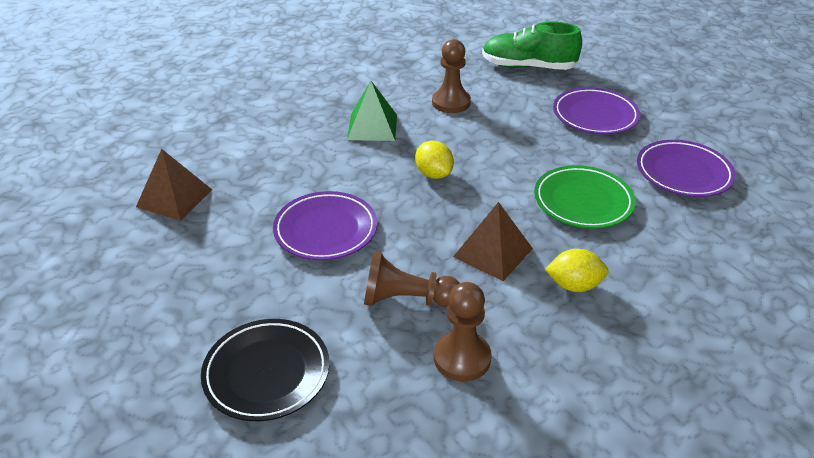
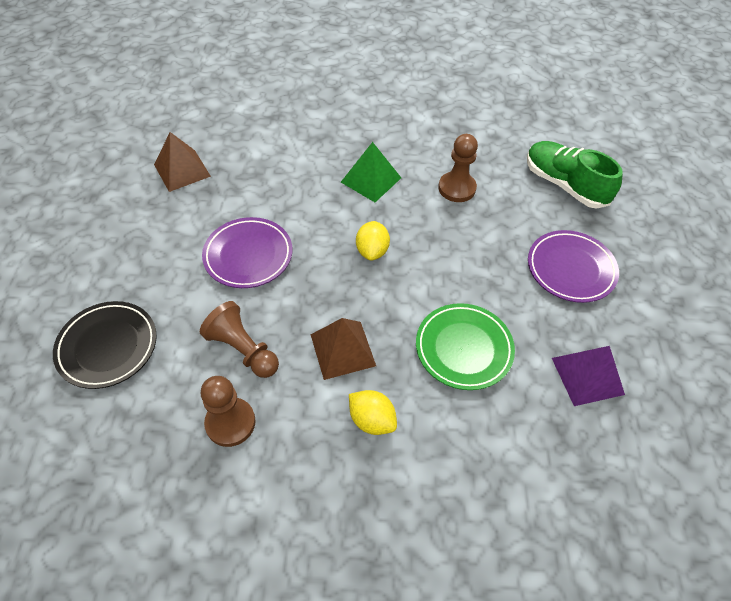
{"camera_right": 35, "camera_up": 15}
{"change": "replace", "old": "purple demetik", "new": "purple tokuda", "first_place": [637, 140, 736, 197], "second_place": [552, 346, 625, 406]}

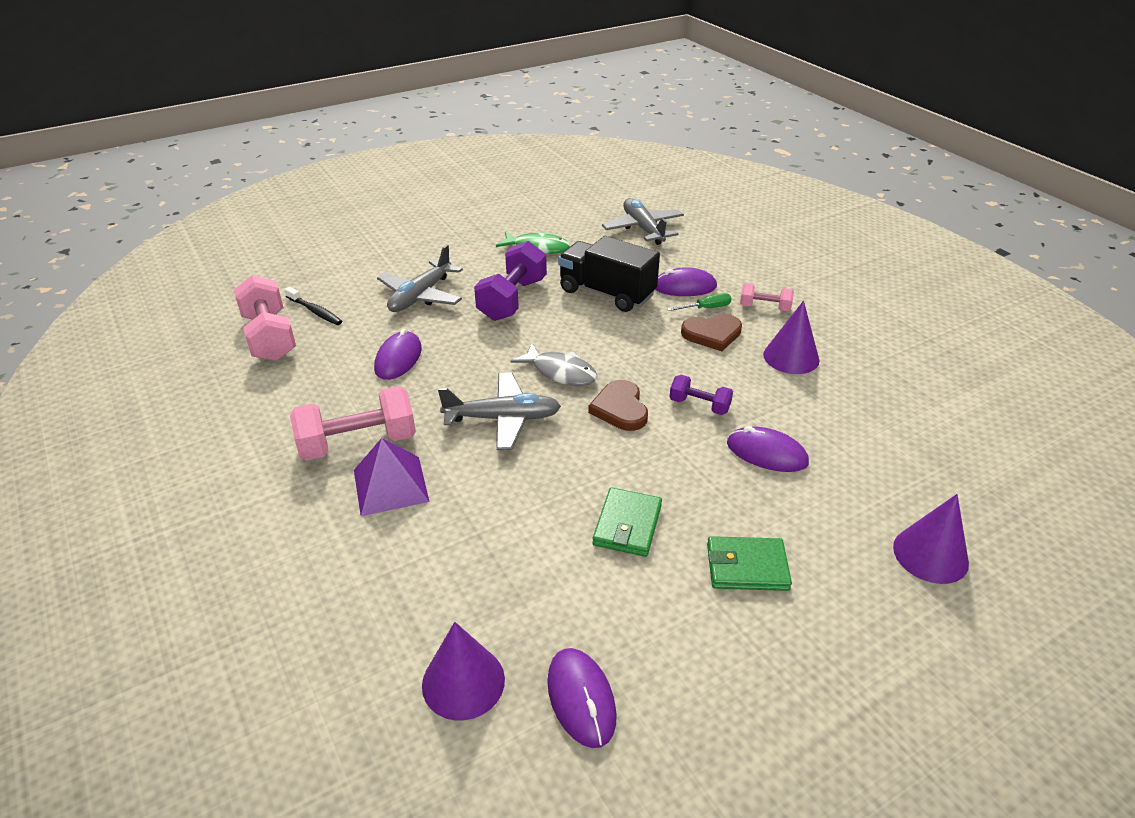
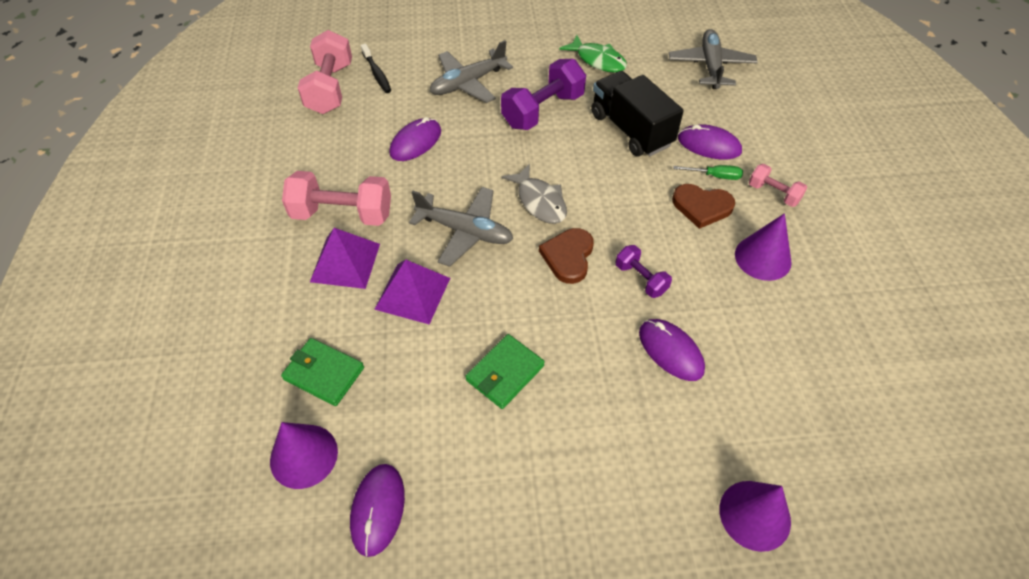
{"camera_right": 25, "camera_up": 15}
{"change": "move", "old": "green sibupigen", "first_place": [707, 536, 792, 591], "second_place": [281, 338, 364, 406]}
{"change": "insert", "new": "purple tokuda", "second_place": [374, 260, 450, 324]}

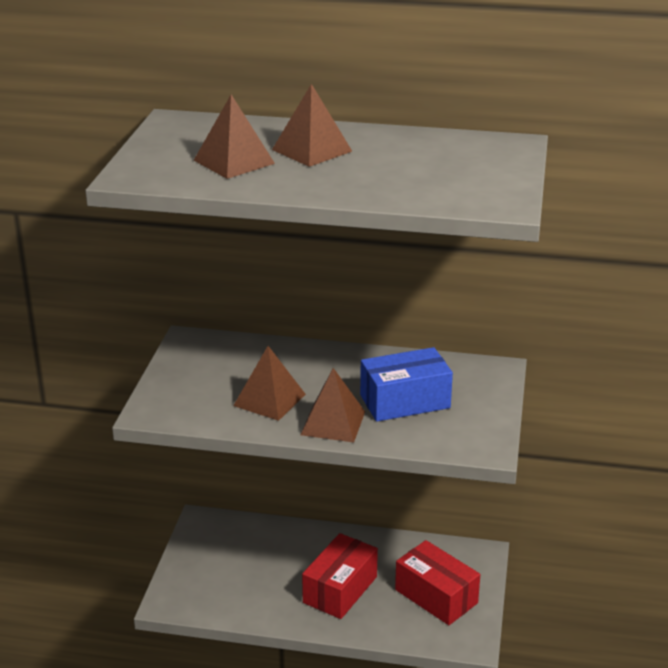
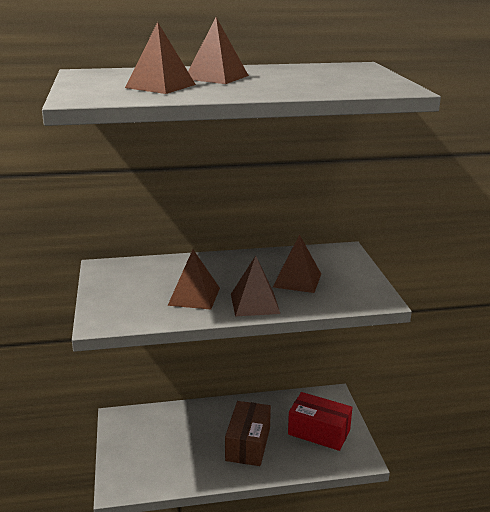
{"camera_right": -20, "camera_up": -5}
{"change": "replace", "old": "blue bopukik", "new": "brown tokuda", "first_place": [360, 347, 453, 422], "second_place": [273, 234, 321, 293]}
{"change": "recolor", "old": "red bopukik", "new": "brown bopukik", "first_place": [302, 533, 378, 619], "second_place": [225, 401, 271, 466]}

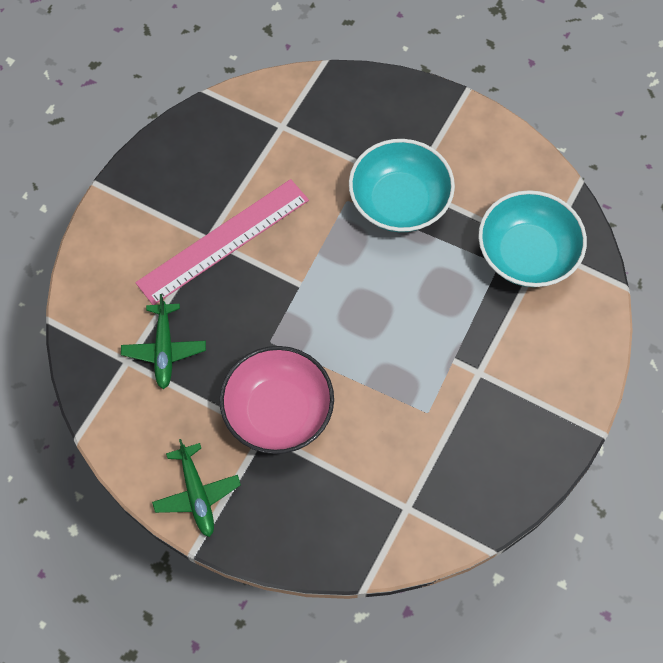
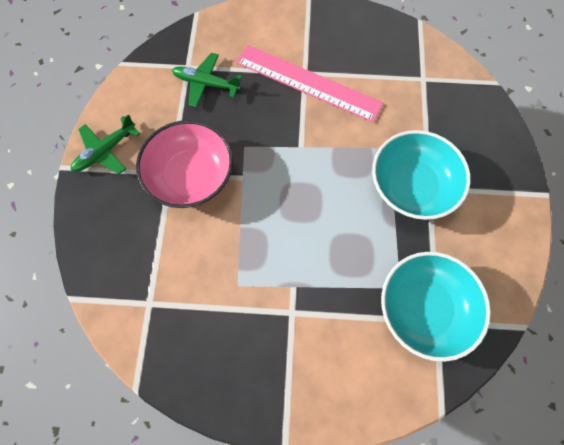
{"camera_right": 65, "camera_up": 5}
{"change": "rotate", "old": "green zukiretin", "first_place": [121, 294, 206, 389], "second_place": [172, 53, 242, 107], "degrees": 45}

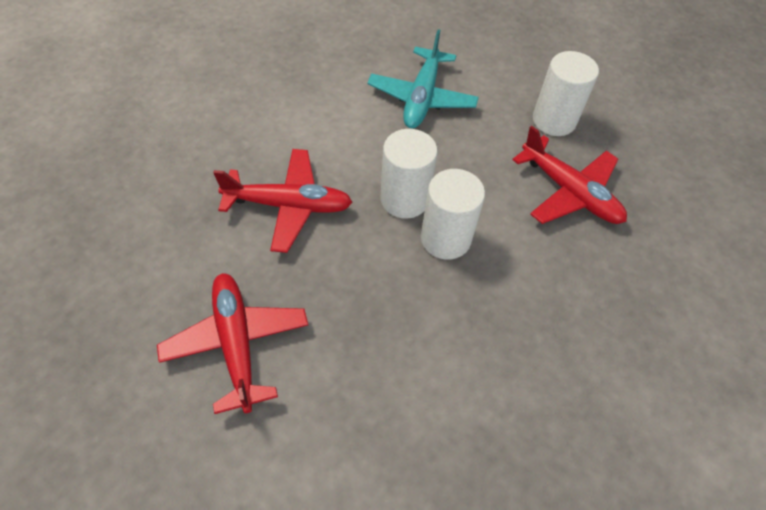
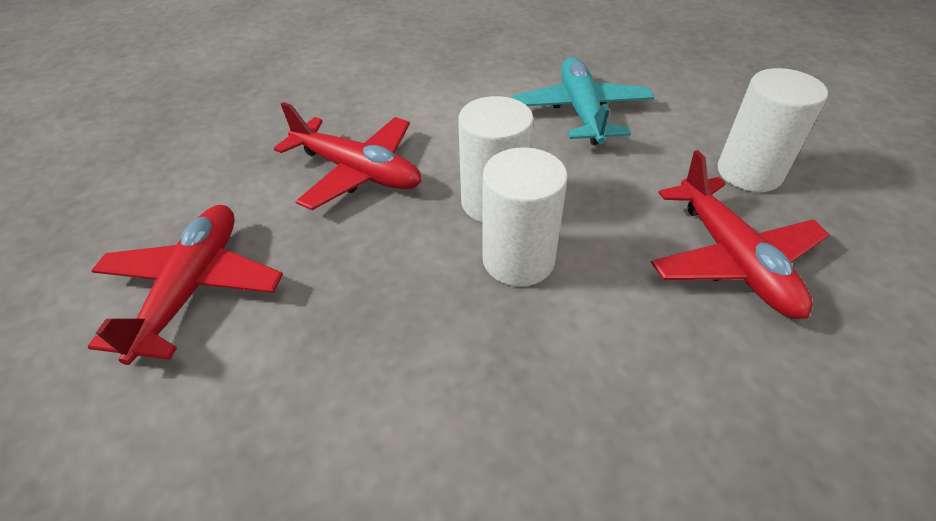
{"camera_right": 30, "camera_up": -10}
{"change": "rotate", "old": "turquoise zukiretin", "first_place": [367, 29, 479, 128], "second_place": [512, 57, 654, 145], "degrees": 135}

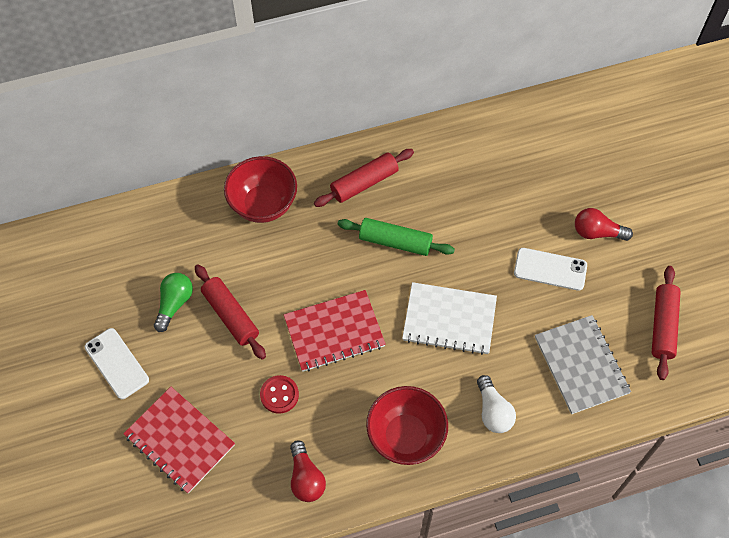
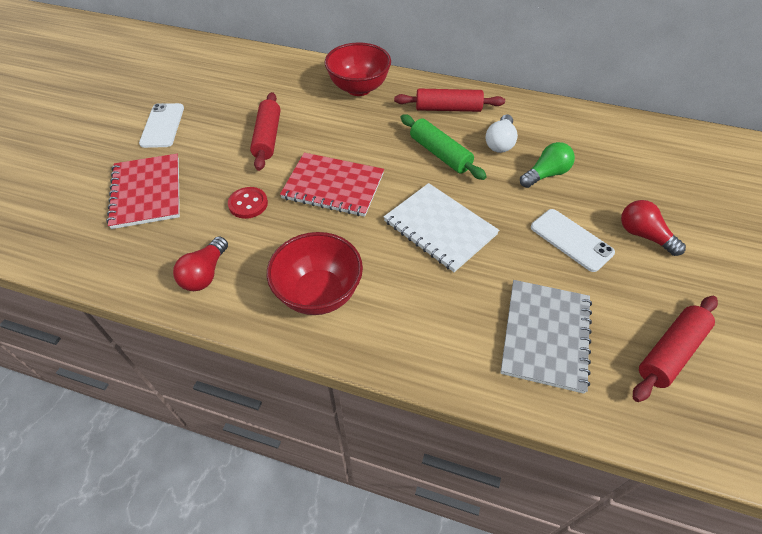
{"camera_right": 35, "camera_up": -10}
{"change": "move", "old": "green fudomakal", "first_place": [154, 273, 193, 332], "second_place": [520, 142, 575, 188]}
{"change": "move", "old": "white fudomakal", "first_place": [477, 375, 516, 433], "second_place": [486, 115, 518, 153]}

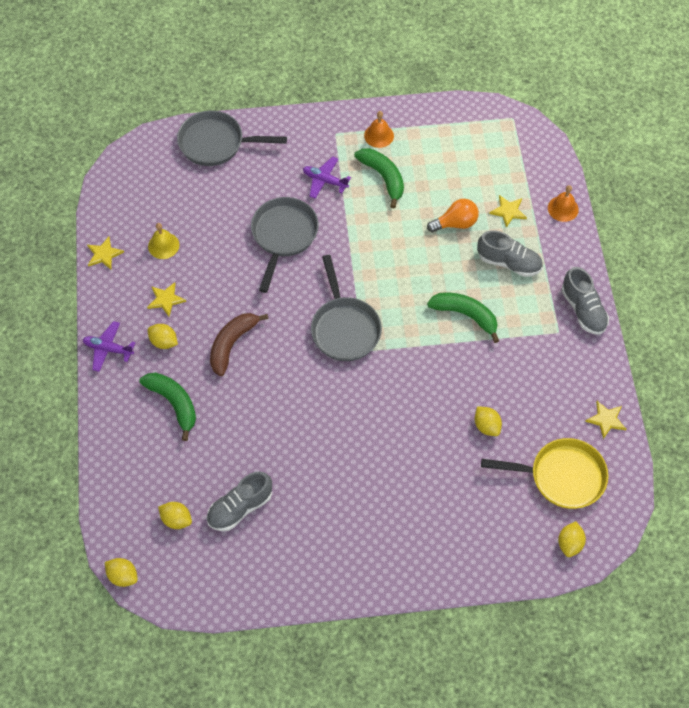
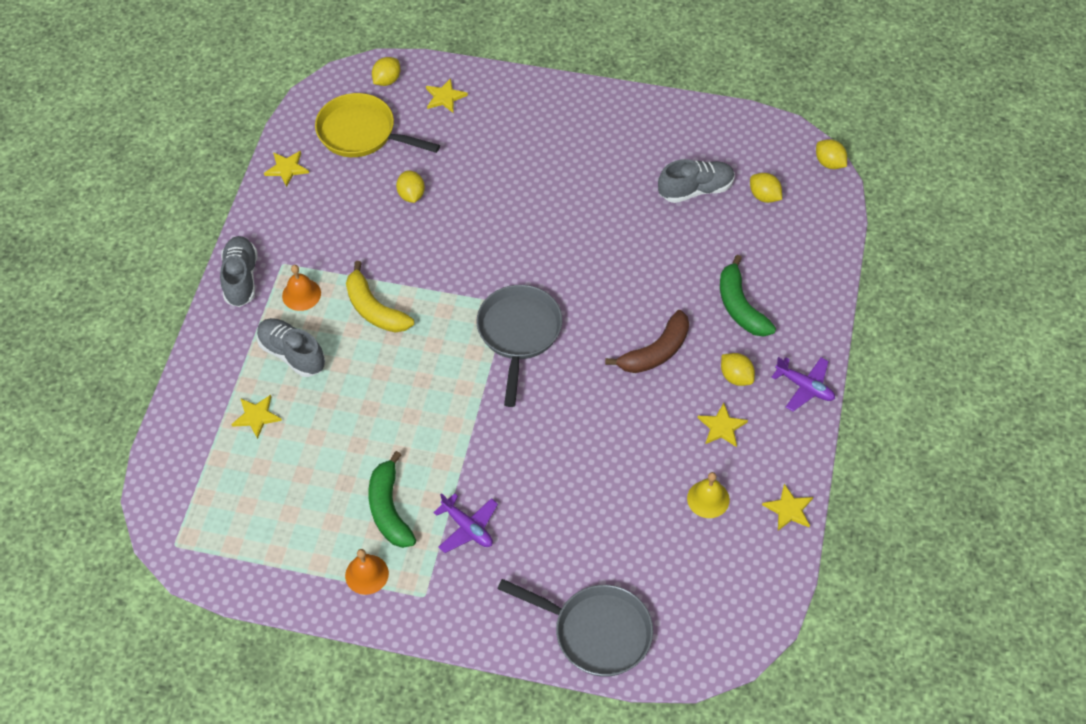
{"camera_right": -160, "camera_up": -5}
{"change": "move", "old": "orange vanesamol", "first_place": [548, 185, 579, 222], "second_place": [282, 265, 321, 311]}
{"change": "delete", "old": "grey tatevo", "first_place": [251, 197, 319, 293]}
{"change": "delete", "old": "orange fudomakal", "first_place": [427, 199, 479, 232]}
{"change": "recolor", "old": "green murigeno", "new": "yellow murigeno", "first_place": [427, 292, 499, 343], "second_place": [346, 261, 414, 333]}
{"change": "insert", "new": "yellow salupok", "second_place": [426, 78, 468, 113]}

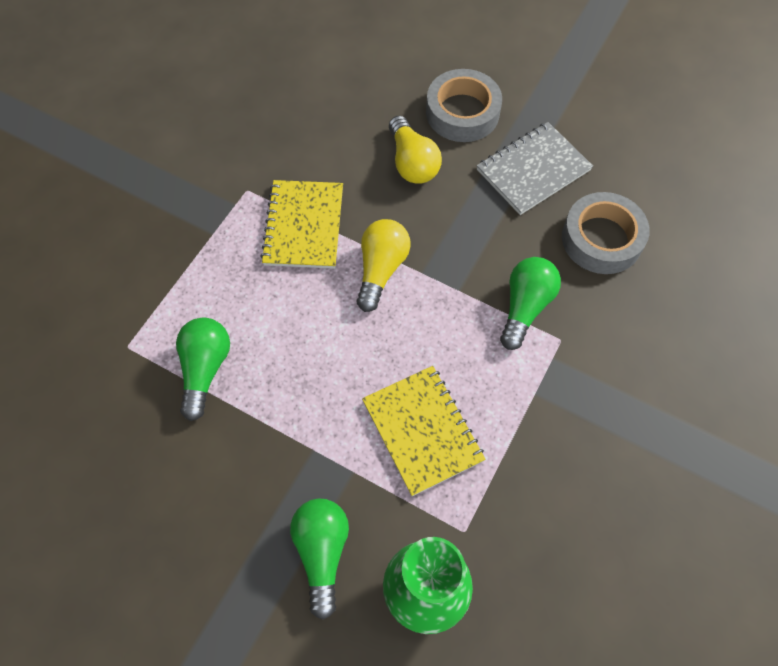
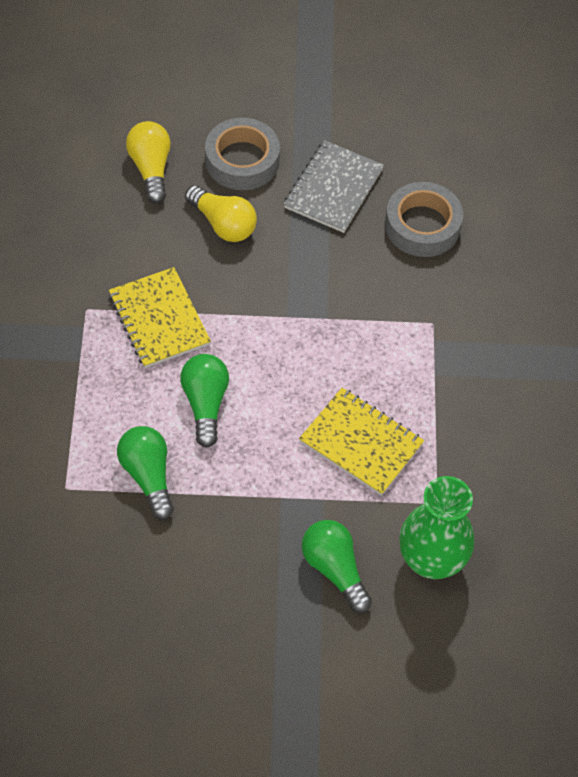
{"camera_right": -30, "camera_up": -5}
{"change": "move", "old": "yellow fudomakal", "first_place": [357, 219, 411, 312], "second_place": [126, 121, 171, 204]}
{"change": "move", "old": "green fudomakal", "first_place": [500, 257, 561, 350], "second_place": [180, 354, 229, 447]}

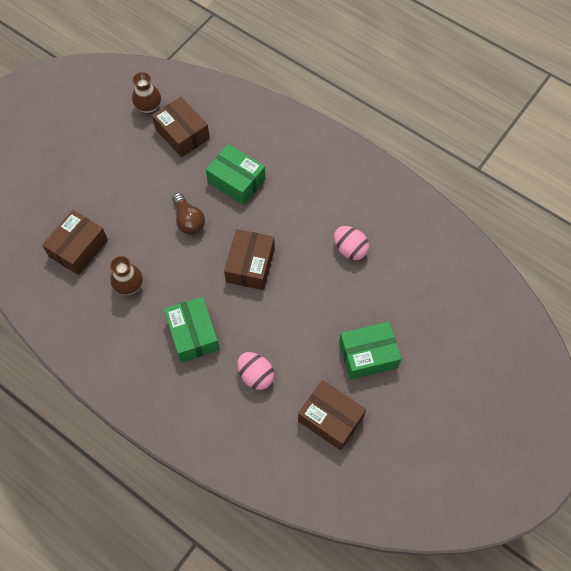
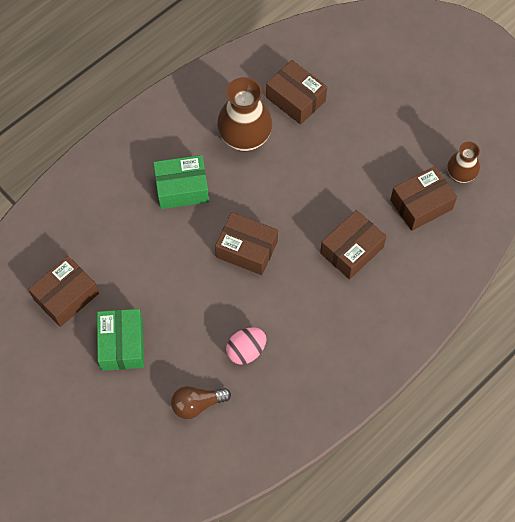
{"camera_right": 100, "camera_up": 0}
{"change": "recolor", "old": "green bopukik", "new": "brown bopukik", "first_place": [205, 144, 265, 205], "second_place": [320, 210, 386, 279]}
{"change": "move", "old": "brown fudomakal", "first_place": [173, 193, 205, 235], "second_place": [171, 386, 231, 419]}
{"change": "resize", "old": "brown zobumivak", "first_place": [110, 256, 143, 295], "second_place": [217, 77, 272, 152], "factor": 1.72}
{"change": "delete", "old": "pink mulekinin", "first_place": [237, 352, 274, 390]}

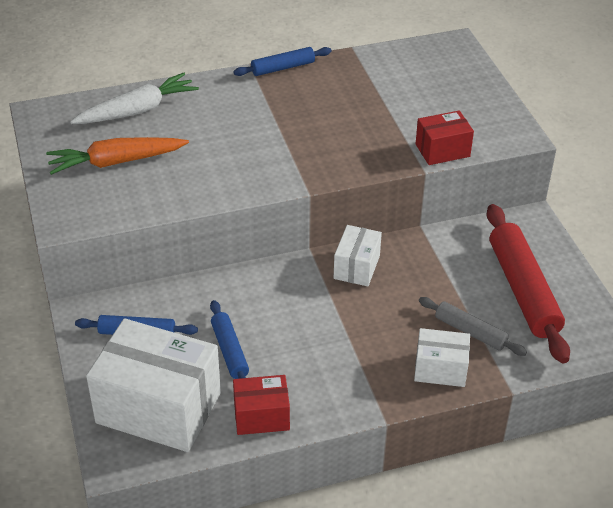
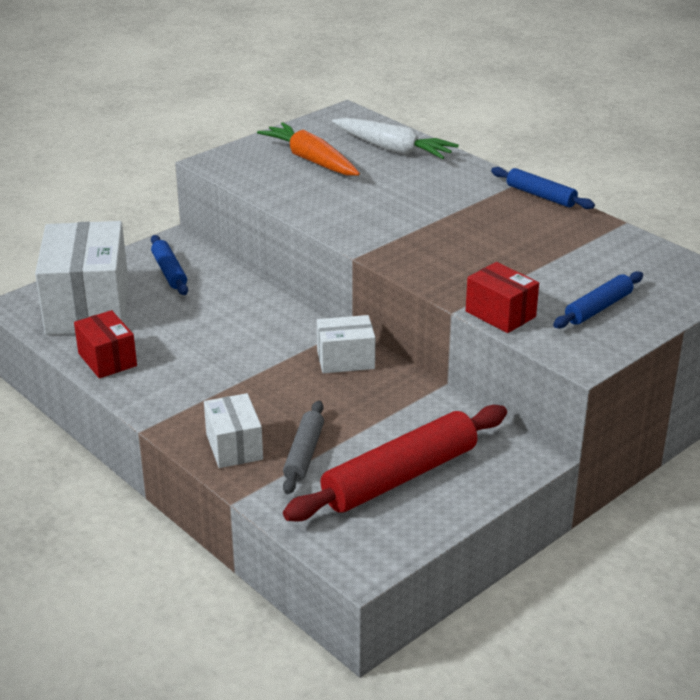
{"camera_right": 65, "camera_up": -10}
{"change": "move", "old": "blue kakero", "first_place": [210, 300, 249, 379], "second_place": [553, 271, 643, 329]}

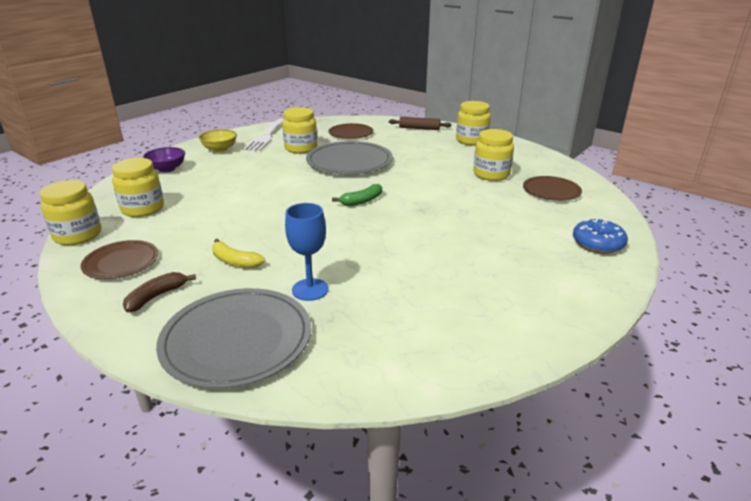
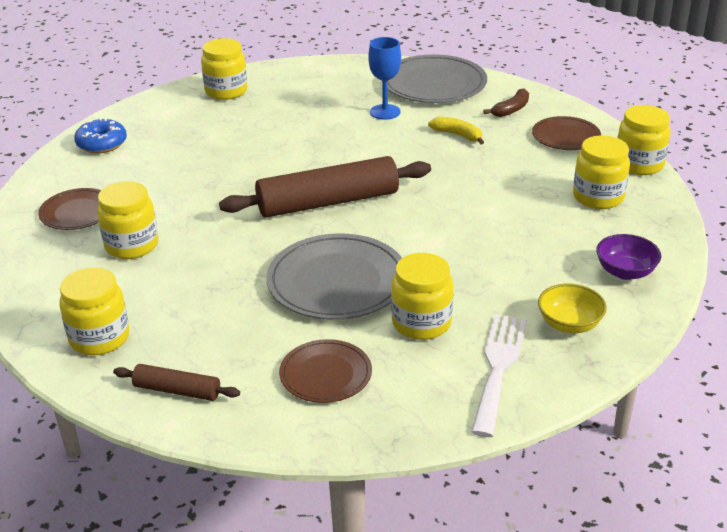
{"camera_right": -175, "camera_up": 5}
{"change": "replace", "old": "green murigeno", "new": "brown kakero", "first_place": [332, 184, 382, 206], "second_place": [219, 156, 431, 218]}
{"change": "insert", "new": "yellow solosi", "second_place": [201, 38, 247, 100]}

